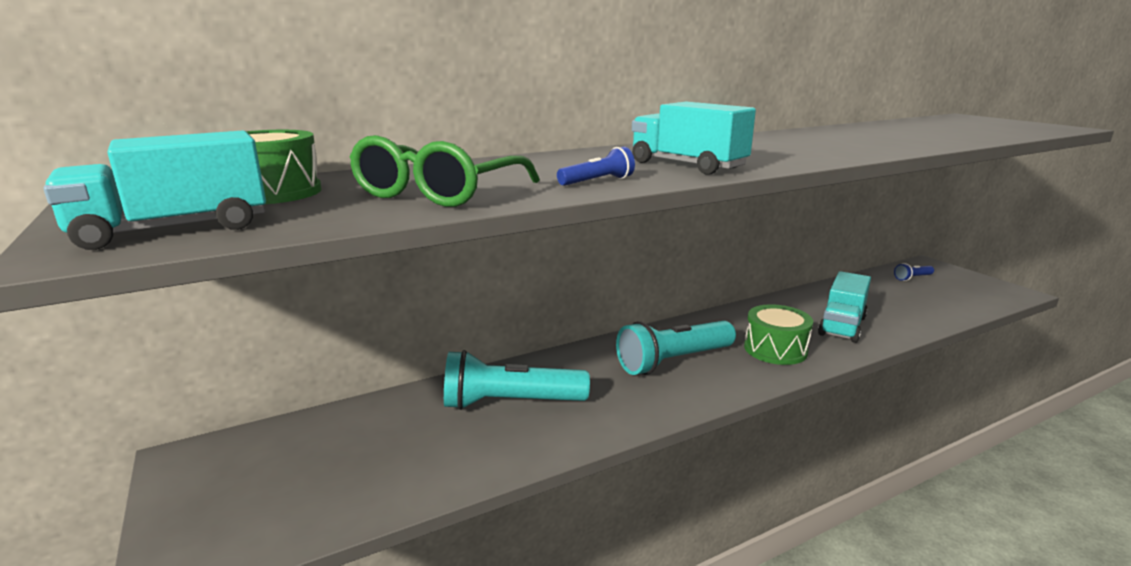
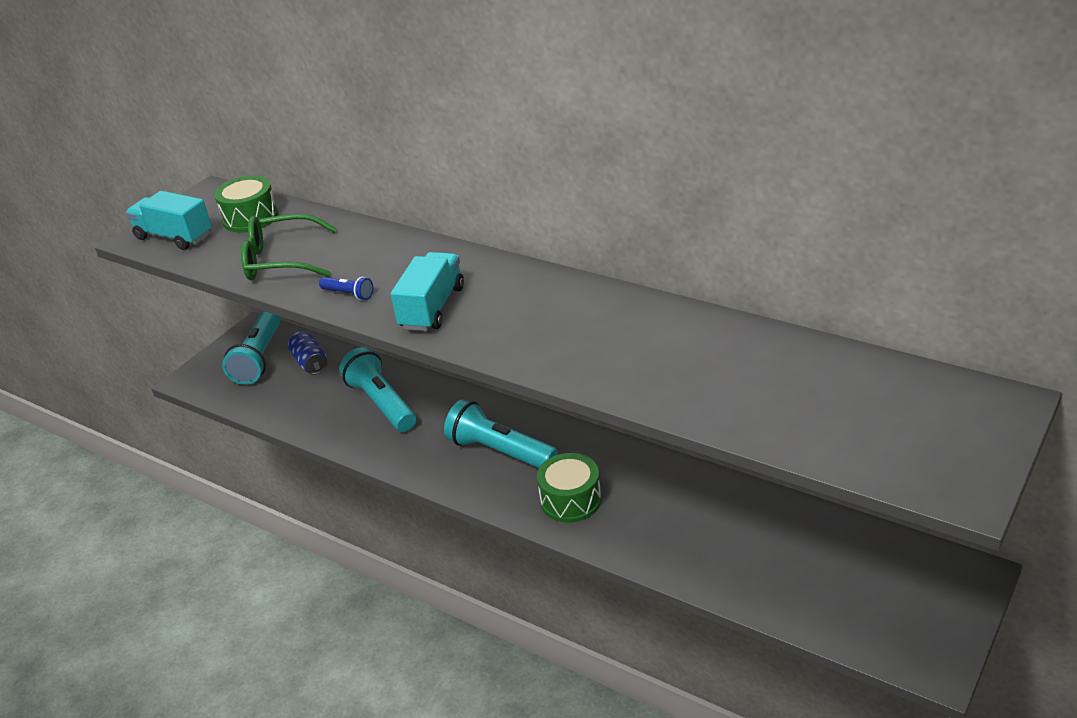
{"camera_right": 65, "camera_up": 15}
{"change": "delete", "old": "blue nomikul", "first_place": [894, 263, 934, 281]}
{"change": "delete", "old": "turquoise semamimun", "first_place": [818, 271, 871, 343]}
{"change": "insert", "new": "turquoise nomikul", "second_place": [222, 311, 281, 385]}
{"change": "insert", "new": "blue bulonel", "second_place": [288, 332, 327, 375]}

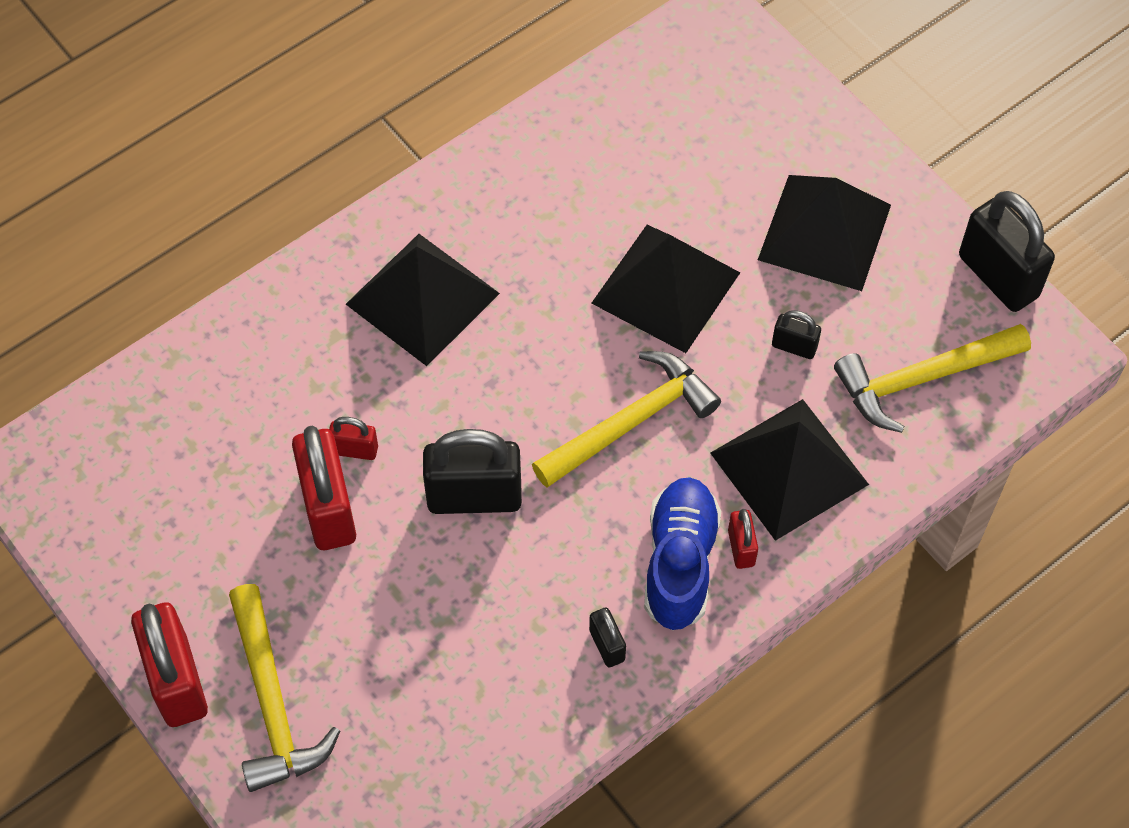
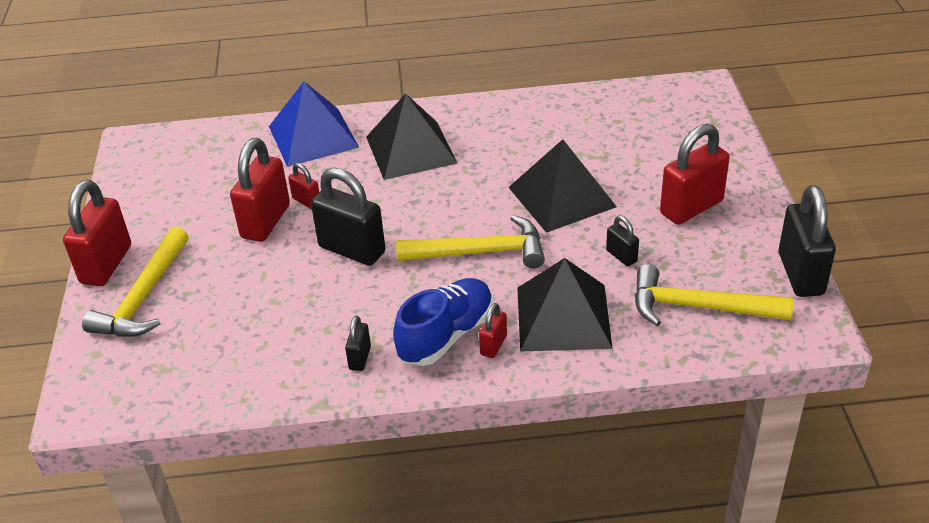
{"camera_right": 35, "camera_up": -20}
{"change": "replace", "old": "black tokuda", "new": "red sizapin", "first_place": [758, 175, 891, 291], "second_place": [660, 124, 730, 225]}
{"change": "insert", "new": "blue tokuda", "second_place": [269, 81, 359, 167]}

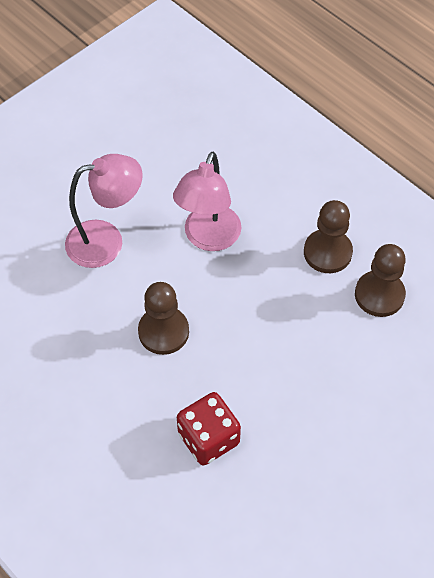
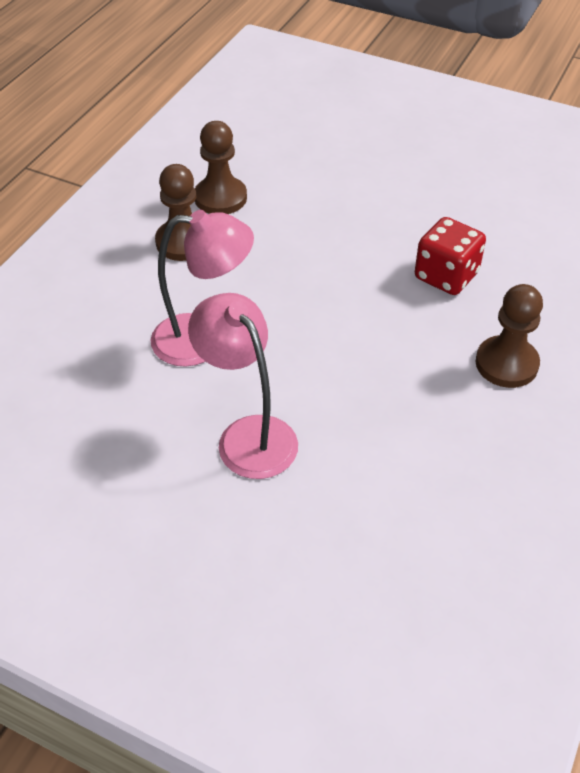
{"camera_right": -110, "camera_up": -10}
{"change": "move", "old": "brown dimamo", "first_place": [138, 282, 189, 355], "second_place": [475, 284, 543, 388]}

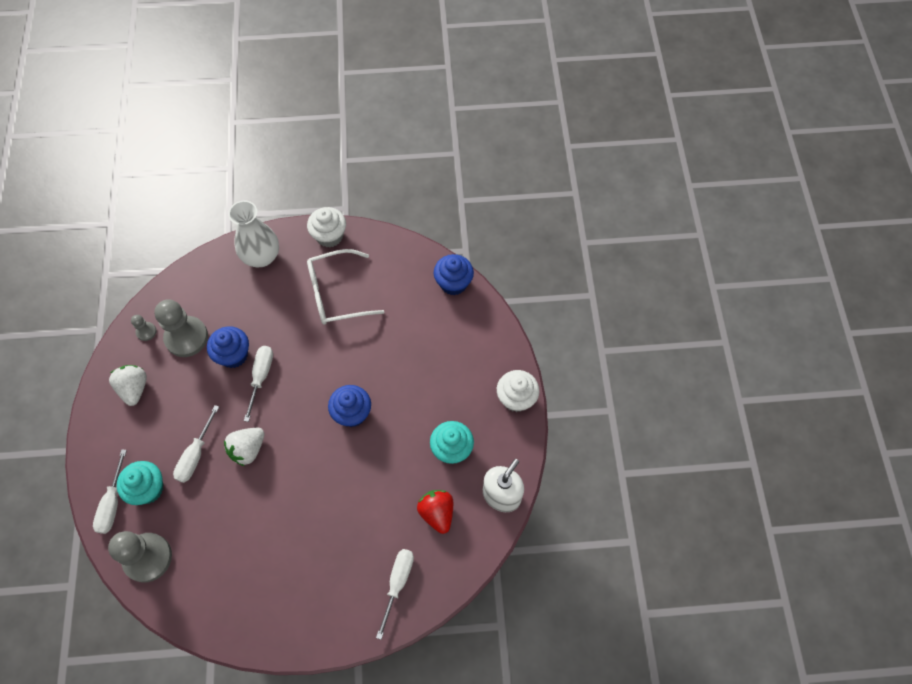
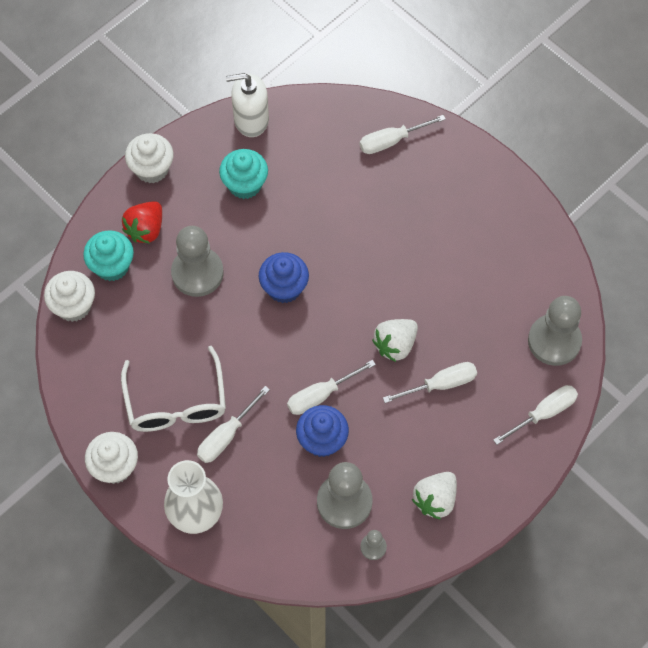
{"camera_right": -130, "camera_up": 0}
{"change": "rotate", "old": "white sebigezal", "first_place": [307, 249, 384, 325], "second_place": [121, 346, 226, 432], "degrees": 45}
{"change": "recolor", "old": "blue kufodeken", "new": "white kufodeken", "first_place": [434, 254, 474, 295], "second_place": [44, 271, 95, 322]}
{"change": "rotate", "old": "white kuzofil", "first_place": [224, 428, 265, 466], "second_place": [372, 319, 418, 362], "degrees": 135}
{"change": "move", "old": "turquoise kufodeken", "first_place": [117, 461, 164, 505], "second_place": [83, 230, 134, 281]}
{"change": "move", "old": "red kuzofil", "first_place": [417, 490, 453, 534], "second_place": [122, 201, 162, 243]}
{"change": "insert", "new": "grey dimamo", "second_place": [171, 226, 224, 297]}
{"change": "insert", "new": "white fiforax", "second_place": [197, 386, 270, 463]}

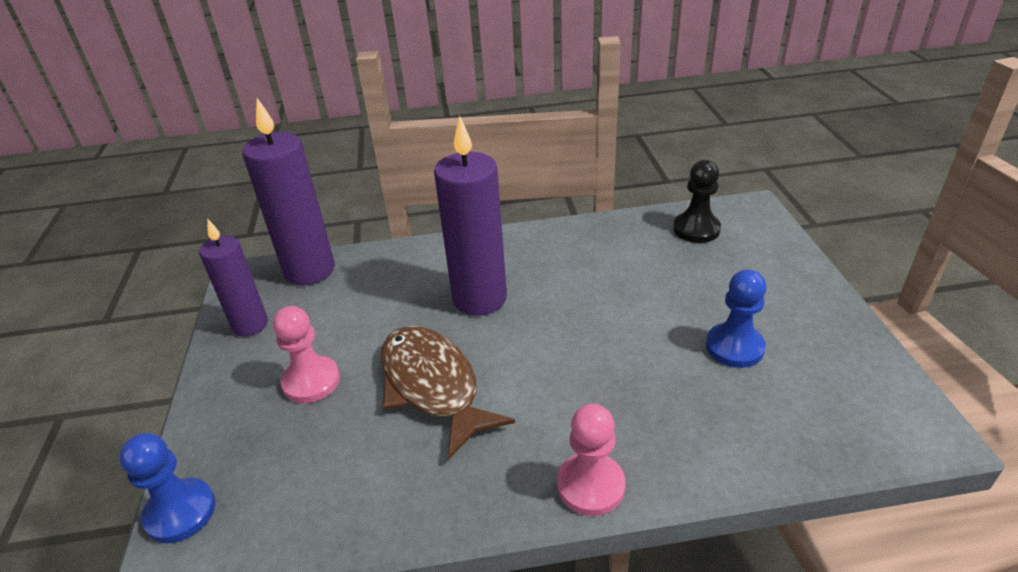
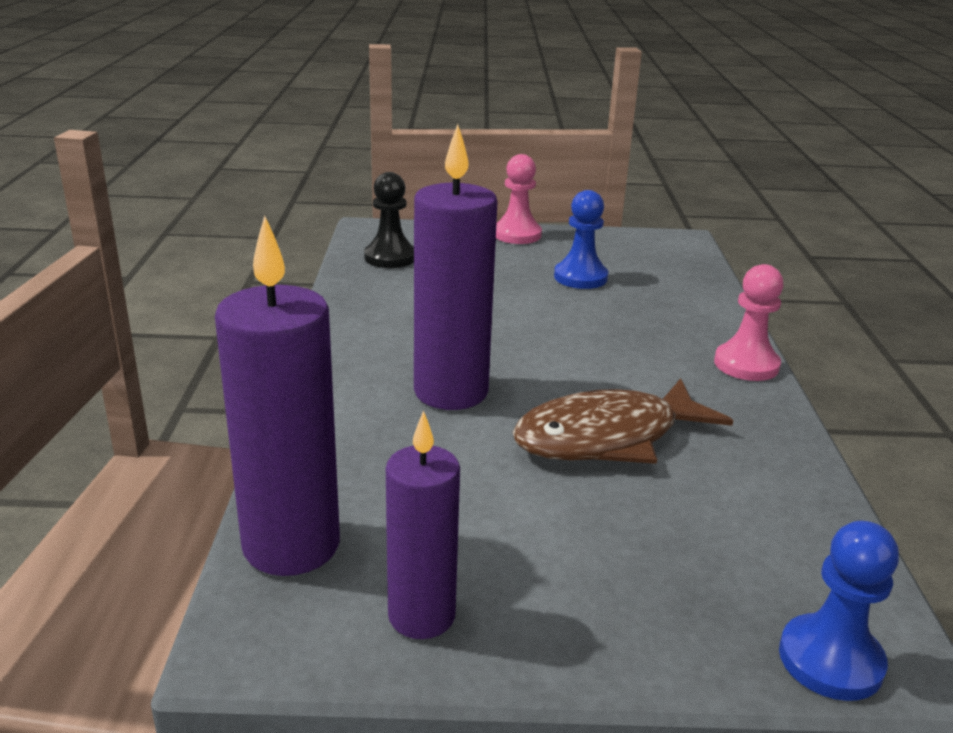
{"camera_right": -85, "camera_up": -10}
{"change": "move", "old": "pink dimamo", "first_place": [273, 306, 340, 403], "second_place": [496, 154, 542, 244]}

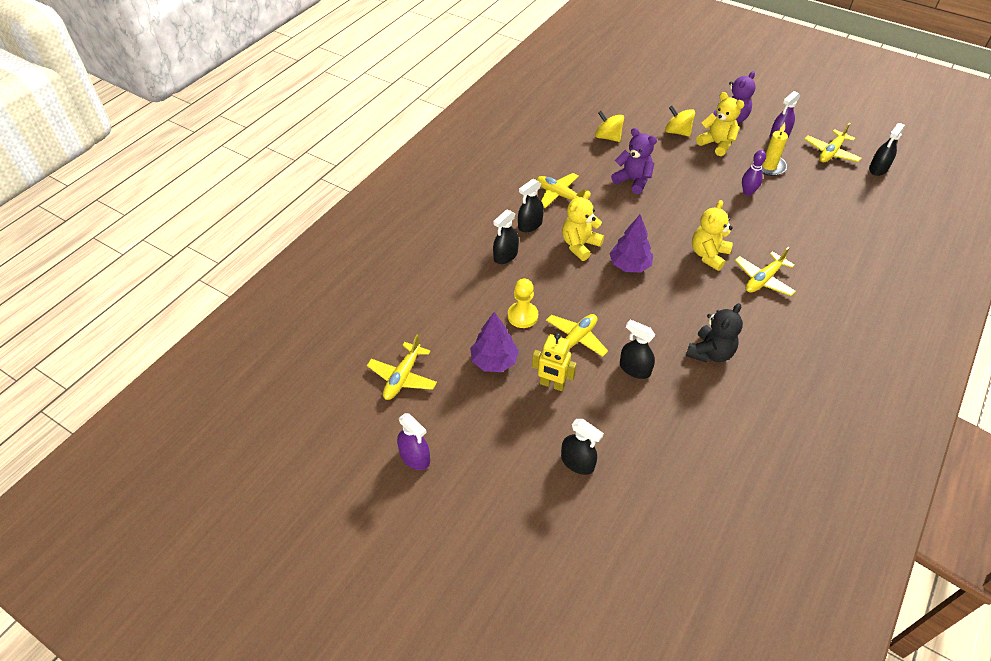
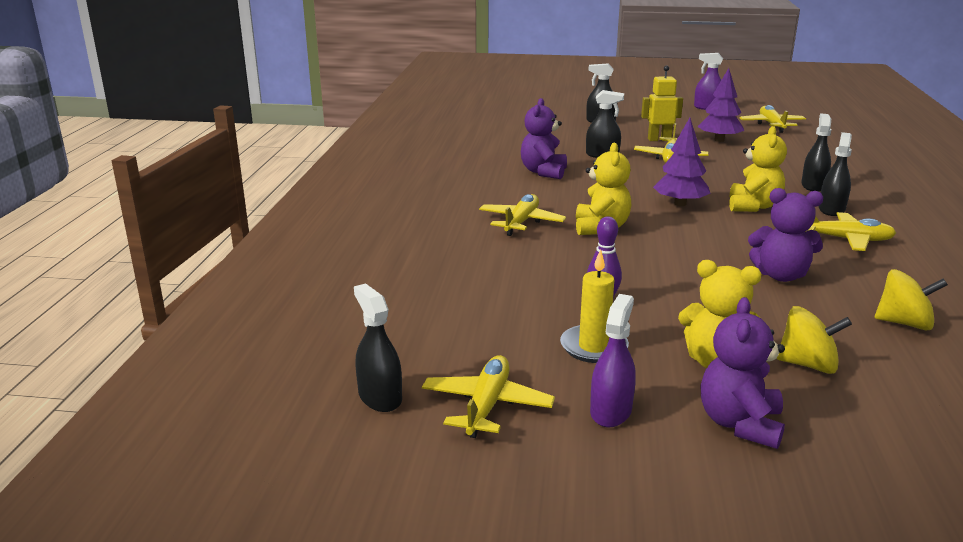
{"camera_right": 155, "camera_up": -25}
{"change": "rotate", "old": "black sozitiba", "first_place": [869, 123, 905, 176], "second_place": [354, 284, 402, 412], "degrees": -45}
{"change": "delete", "old": "yellow dimamo", "first_place": [508, 279, 538, 328]}
{"change": "recolor", "old": "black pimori", "new": "purple pimori", "first_place": [686, 303, 743, 363], "second_place": [521, 98, 567, 179]}

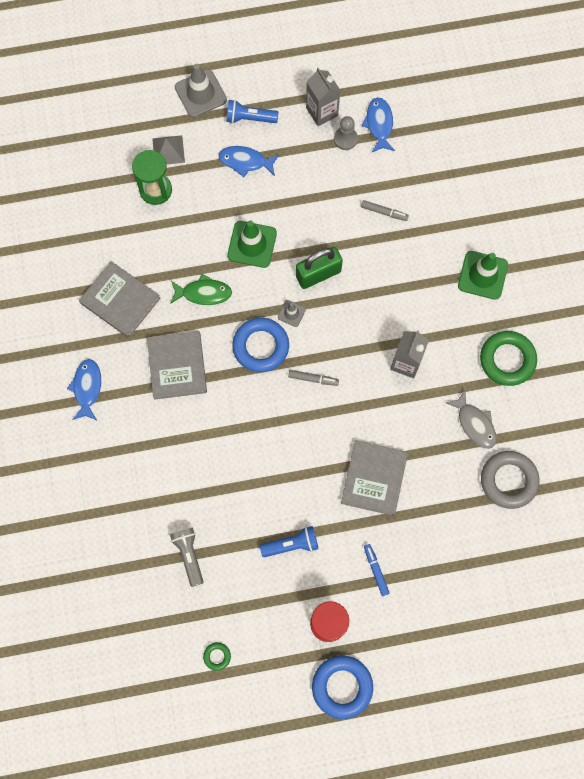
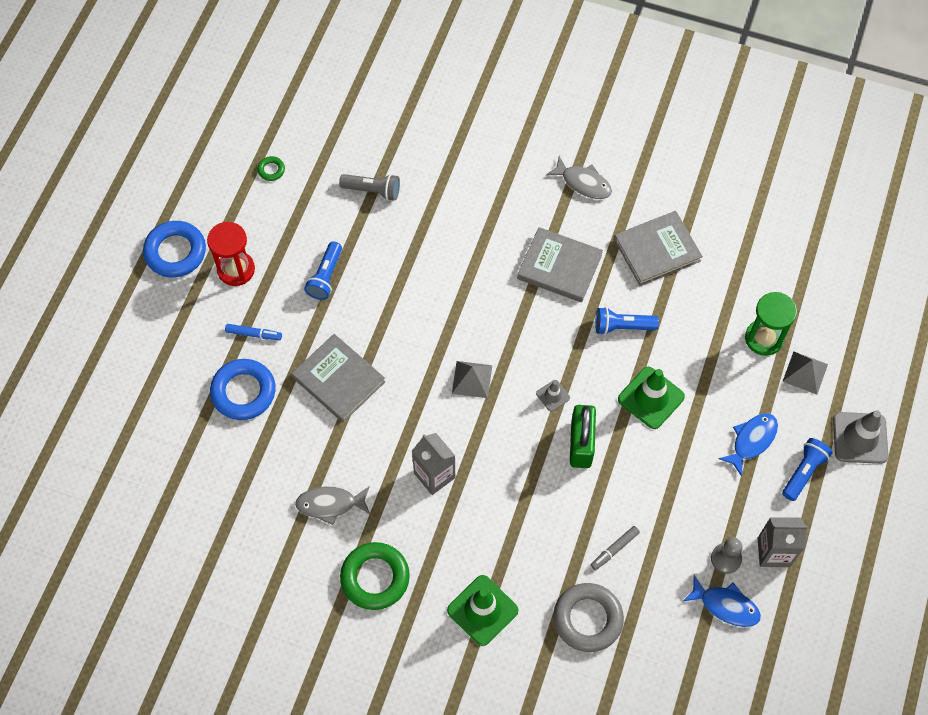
{"camera_right": 120, "camera_up": -10}
{"change": "replace", "old": "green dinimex", "new": "blue nomikul", "first_place": [170, 274, 232, 305], "second_place": [595, 307, 659, 335]}
{"change": "move", "old": "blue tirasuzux", "first_place": [232, 318, 289, 372], "second_place": [210, 359, 276, 420]}
{"change": "recolor", "old": "blue dinimex", "new": "grey dinimex", "first_place": [67, 359, 101, 420], "second_place": [546, 156, 612, 199]}
{"change": "replace", "old": "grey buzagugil", "new": "grey tokuda", "first_place": [288, 370, 339, 386], "second_place": [452, 361, 492, 398]}
{"change": "move", "old": "grey tirasuzux", "first_place": [481, 451, 540, 509], "second_place": [553, 583, 624, 652]}

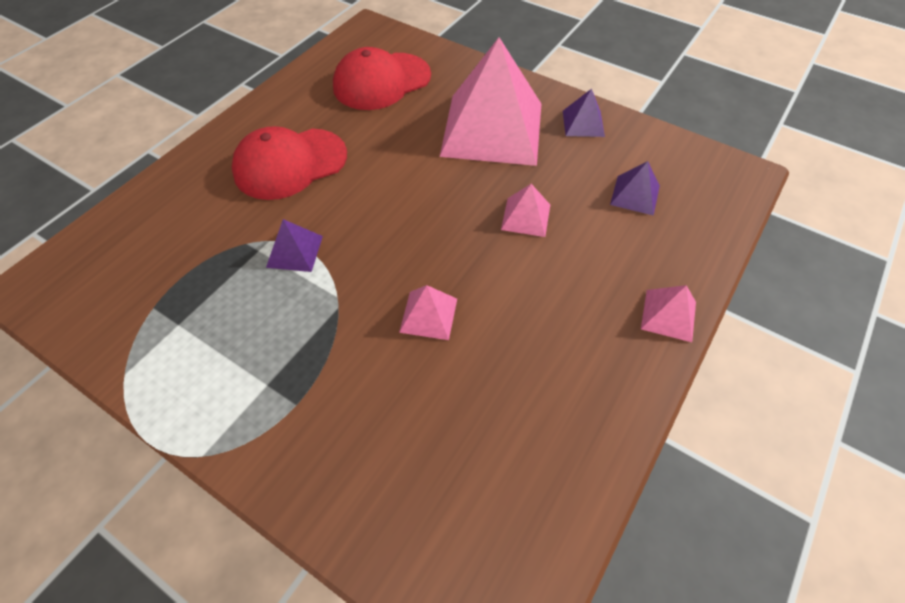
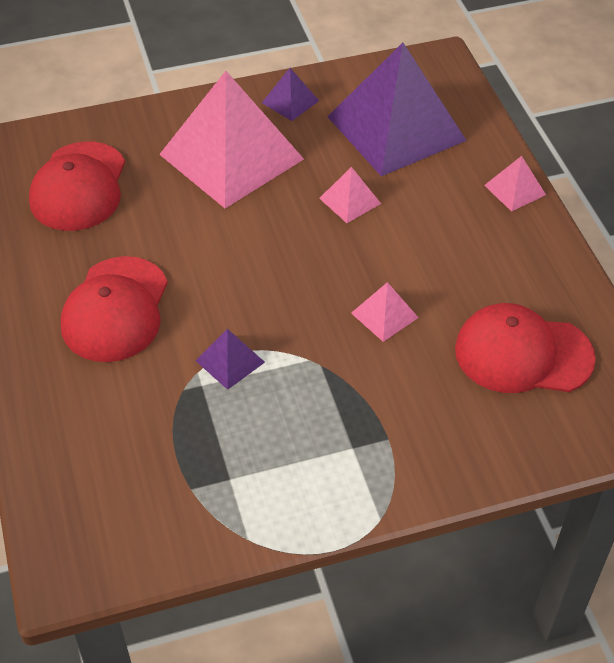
{"camera_right": -50, "camera_up": -5}
{"change": "resize", "old": "purple tokuda", "first_place": [610, 161, 660, 216], "second_place": [327, 43, 467, 176], "factor": 2.4}
{"change": "insert", "new": "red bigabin", "second_place": [455, 303, 596, 393]}

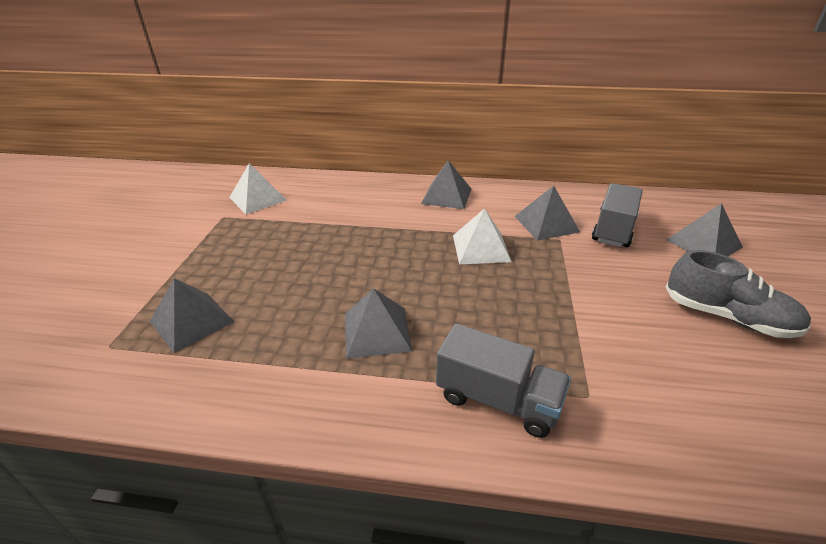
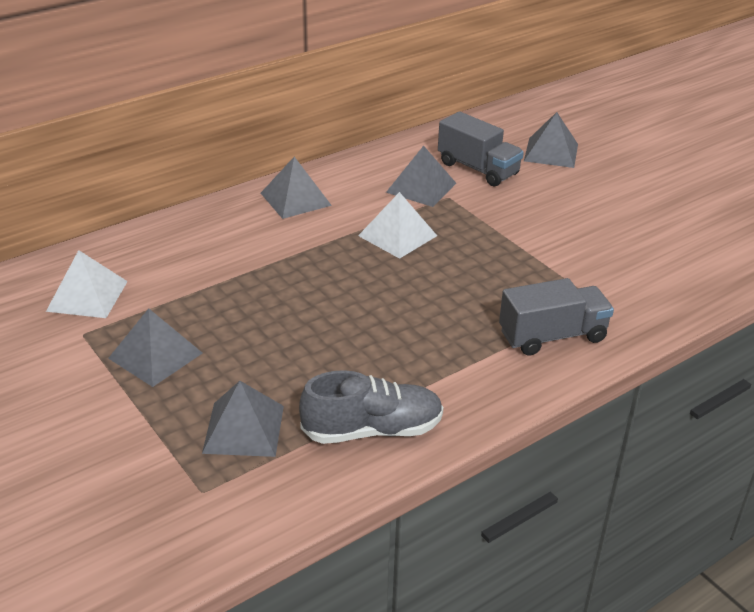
{"camera_right": -45, "camera_up": 0}
{"change": "rotate", "old": "grey semamimun", "first_place": [592, 184, 643, 247], "second_place": [438, 111, 524, 186], "degrees": 150}
{"change": "move", "old": "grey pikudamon", "first_place": [666, 250, 811, 338], "second_place": [299, 370, 443, 444]}
{"change": "move", "old": "grey tokuda", "first_place": [345, 288, 412, 359], "second_place": [108, 308, 203, 387]}

